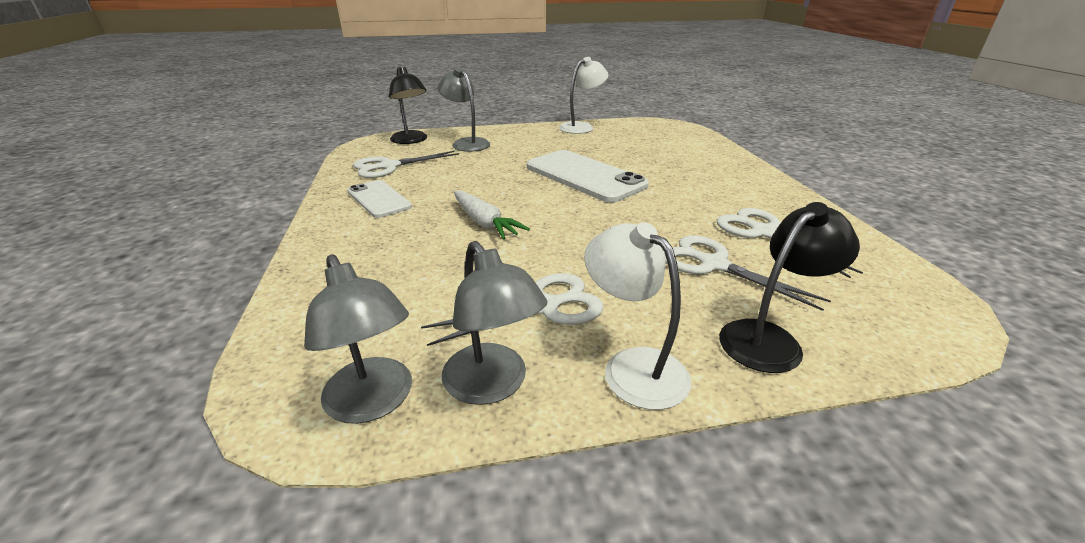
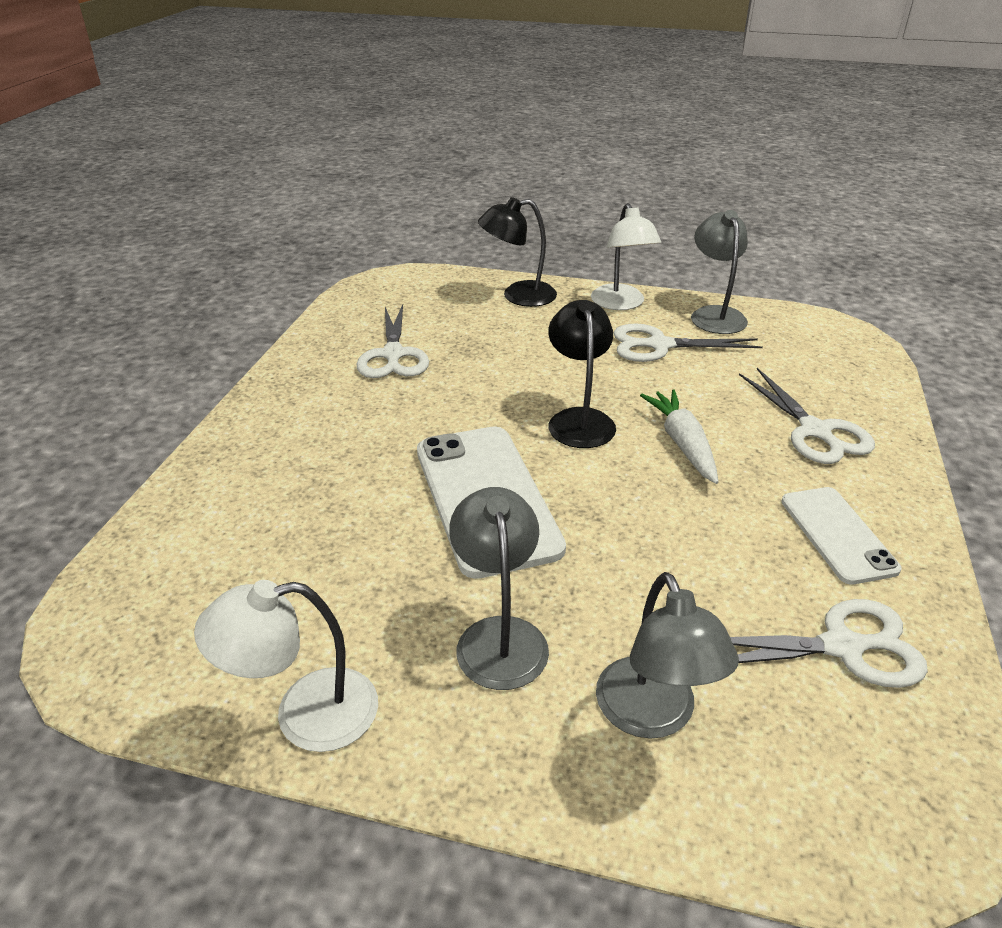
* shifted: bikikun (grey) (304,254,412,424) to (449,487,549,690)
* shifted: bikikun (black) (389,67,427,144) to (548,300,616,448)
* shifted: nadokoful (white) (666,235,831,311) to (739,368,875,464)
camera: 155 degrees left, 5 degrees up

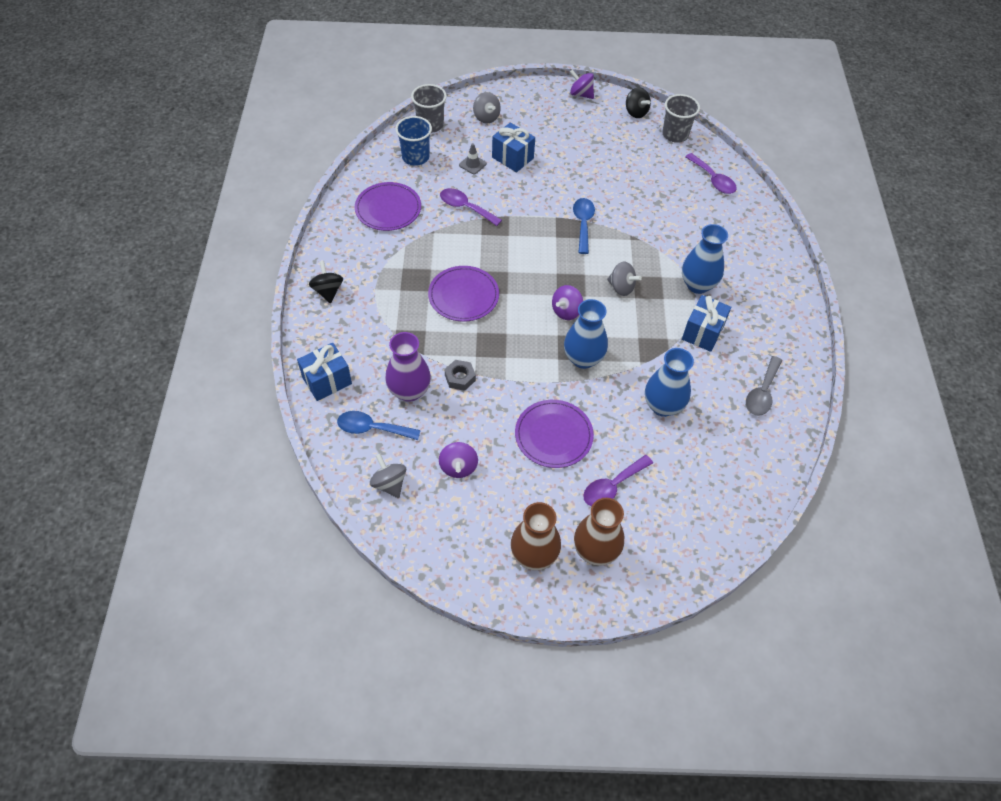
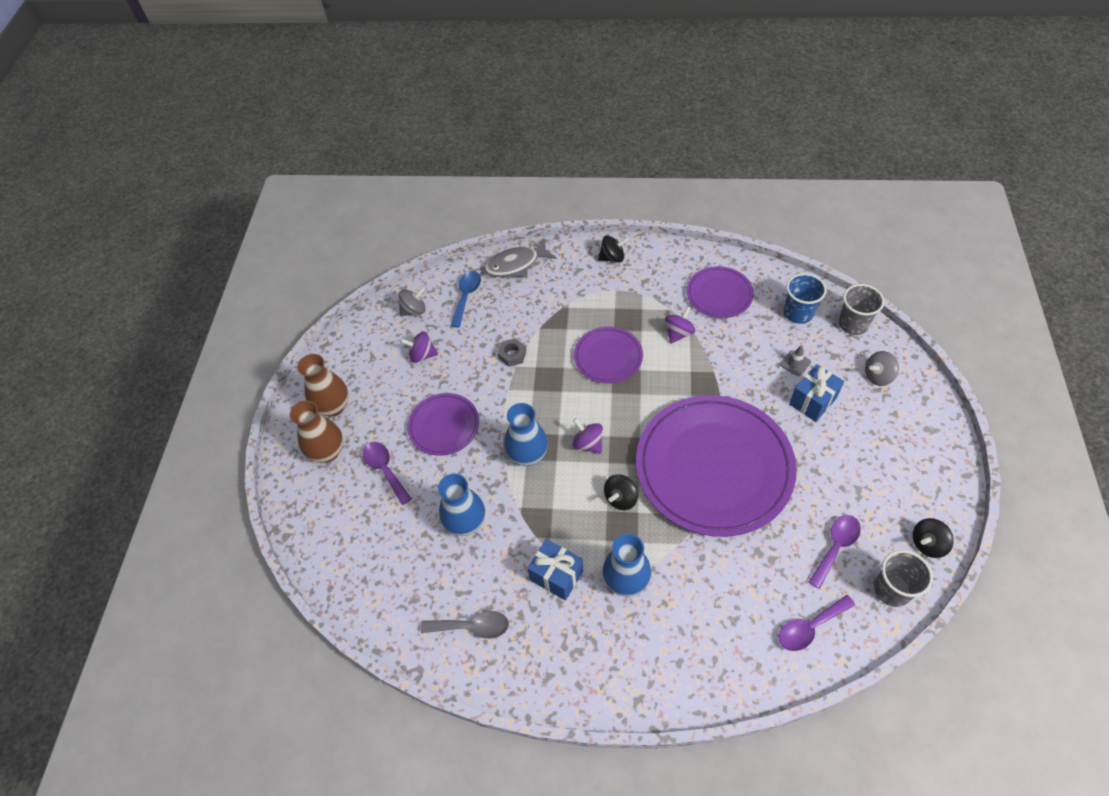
* gone: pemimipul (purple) (385,332,431,402)
* shifted: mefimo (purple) (440,188,502,226) to (809,515,861,589)
* shifted: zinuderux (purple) (570,69,594,99) to (665,306,695,344)
* swapped: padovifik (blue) (297,343,352,401) to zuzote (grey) (484,238,557,277)
* swapped: mefimo (blue) (573,198,595,254) to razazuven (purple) (636,395,797,537)
* repainted: zinuderux (grey) (607,261,642,296) to zinuderux (black) (604,474,638,510)
* rotated: mefimo (grey) (746,356,782,416) = (421,611,509,639) 150 degrees clockwise
camera: 100 degrees right, 0 degrees up

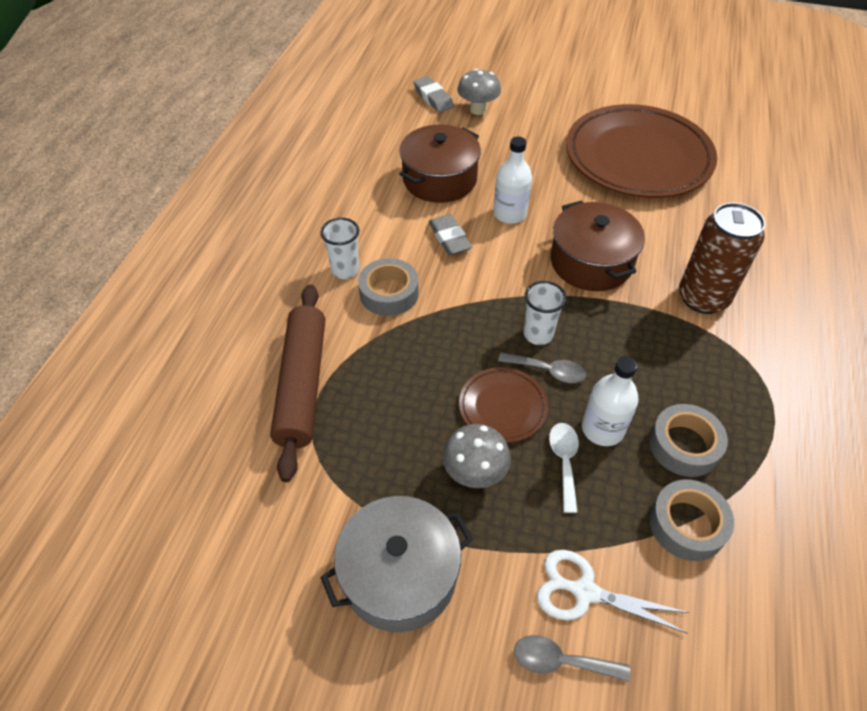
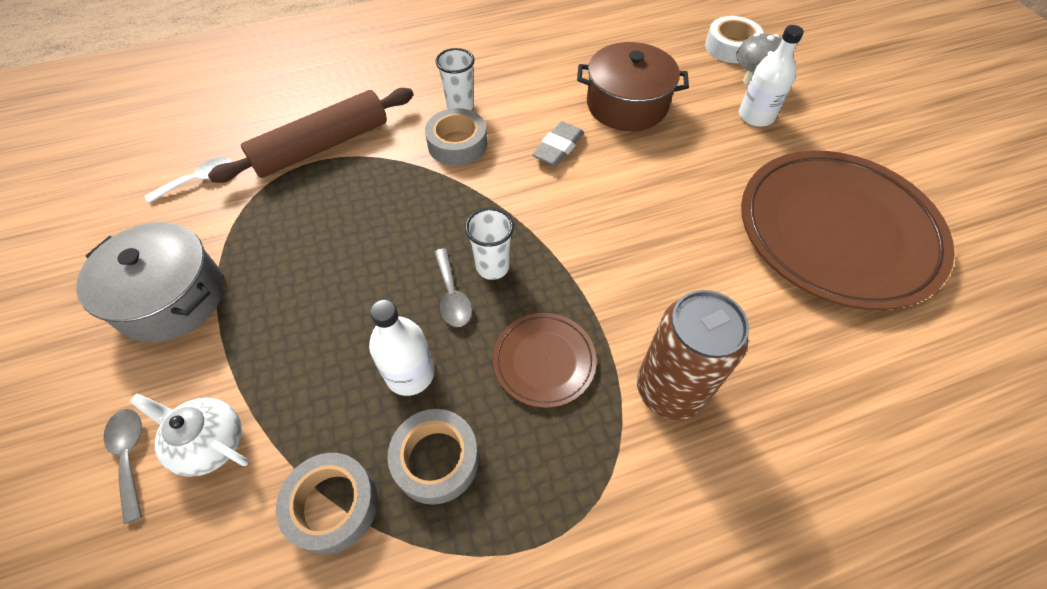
* gone: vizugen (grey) (443,424,511,488)
* gone: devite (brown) (551,200,645,291)
* shifted: razazuven (brown) (459,367,548,443) to (493,313,597,408)
* shifted: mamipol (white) (493,137,532,224) to (739,25,804,127)
* shifted: mefimo (white) (549,423,579,513) to (145,157,231,203)
* swapped: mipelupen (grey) (413,76,454,113) to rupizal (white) (705,16,764,63)
* swapped: nadokoful (white) (537,550,690,634) to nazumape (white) (129,393,249,477)
camera: 55 degrees right, 5 degrees up

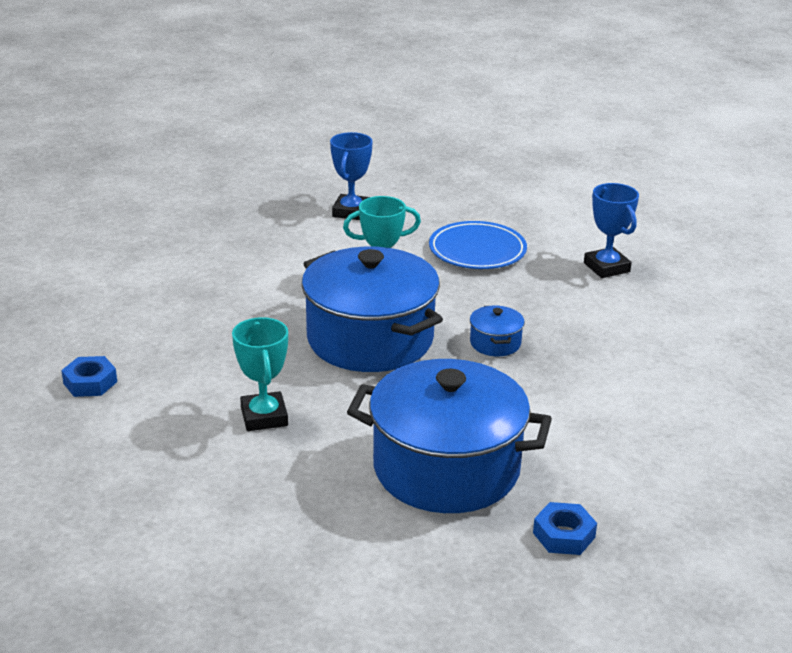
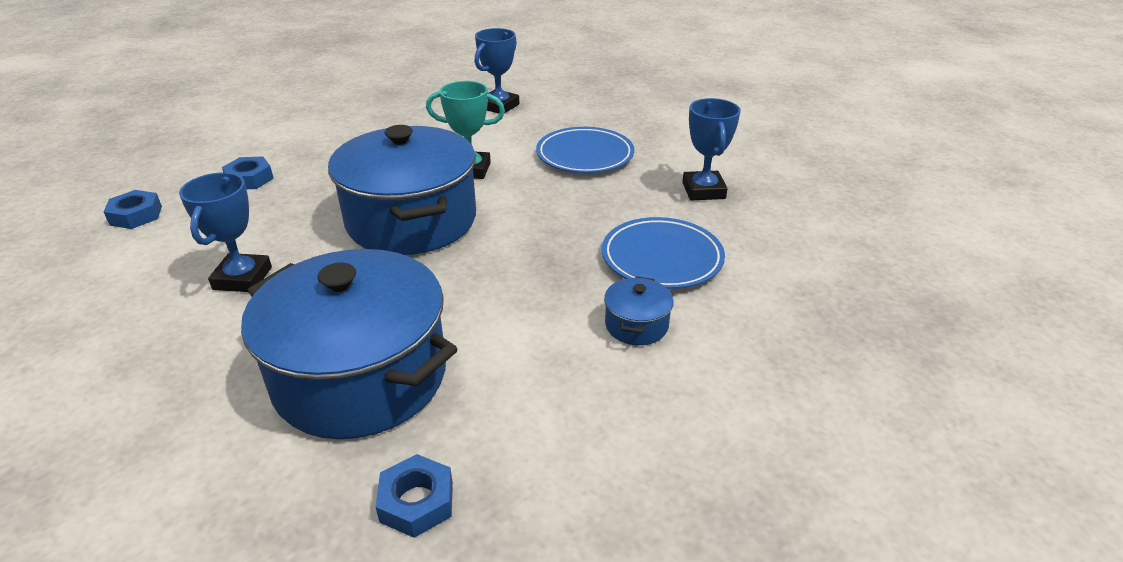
* new: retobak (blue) (222,157,274,189)
* new: razazuven (blue) (602,217,725,289)
* shifted: devite (blue) (470,305,525,356) to (604,276,674,345)
* repainted: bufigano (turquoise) (232,317,288,431) to bufigano (blue) (179,172,272,292)
camera: 20 degrees right, 5 degrees up

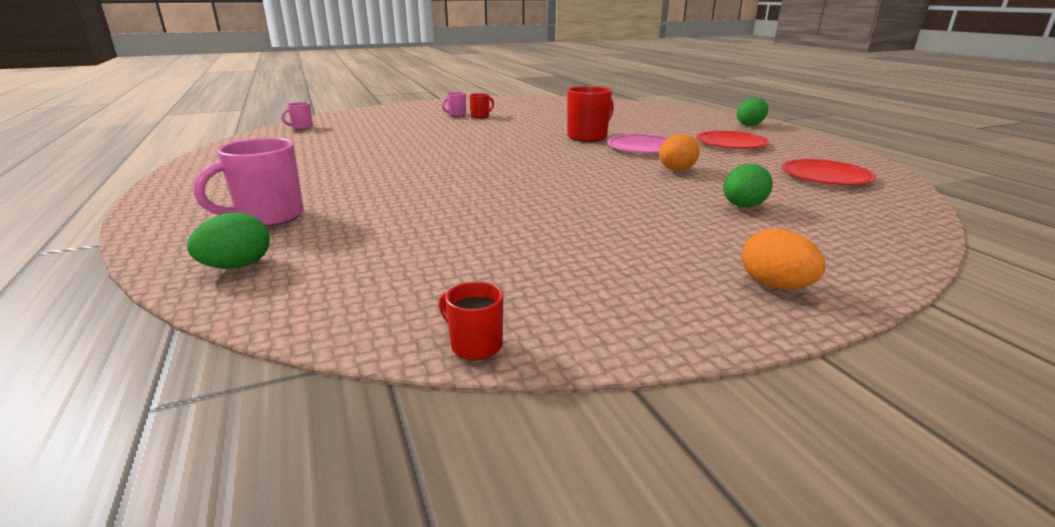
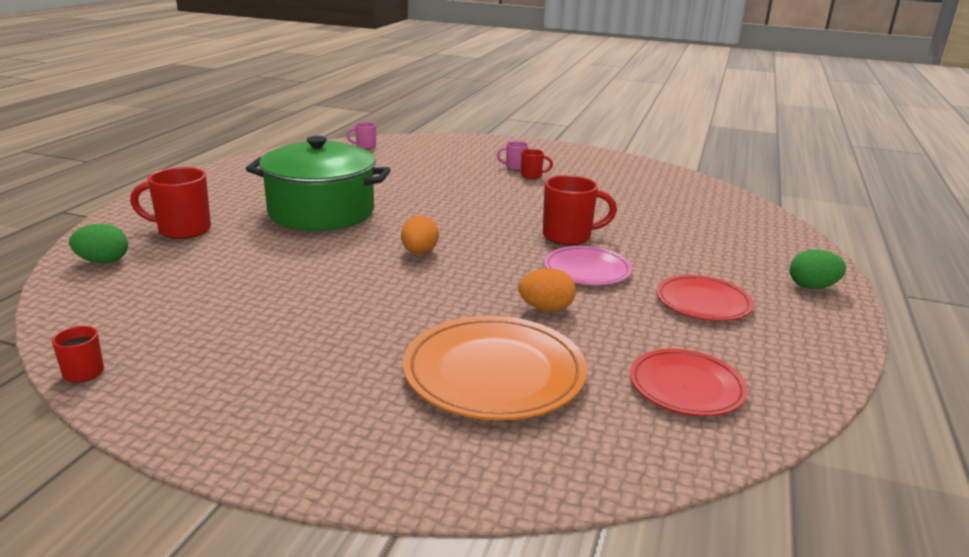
* new: devite (green) (246,136,391,231)
* shifted: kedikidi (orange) (742,228,825,290) to (401,216,439,254)
* swapped: kedikidi (green) (723,164,773,208) to razazuven (orange) (403,316,587,420)
* repainted: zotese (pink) (194,138,304,227) to zotese (red) (130,167,211,239)
camera: 40 degrees right, 0 degrees up

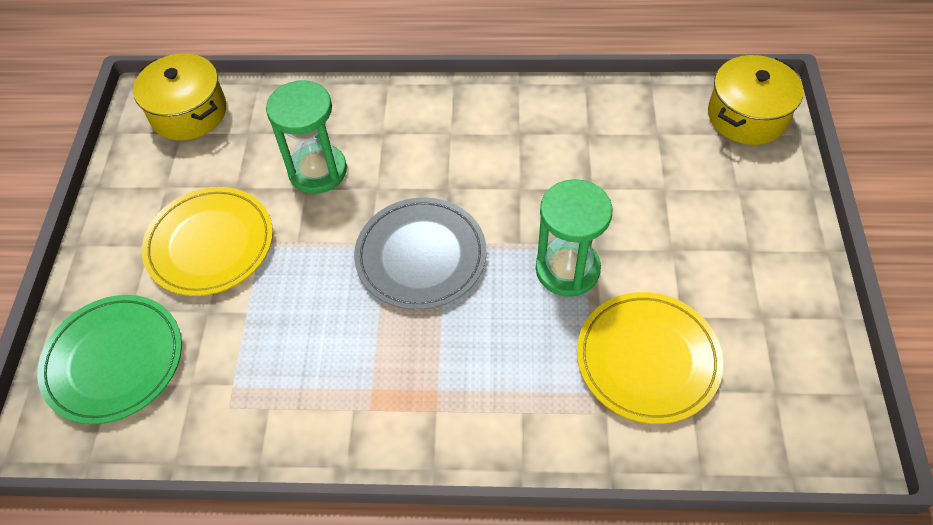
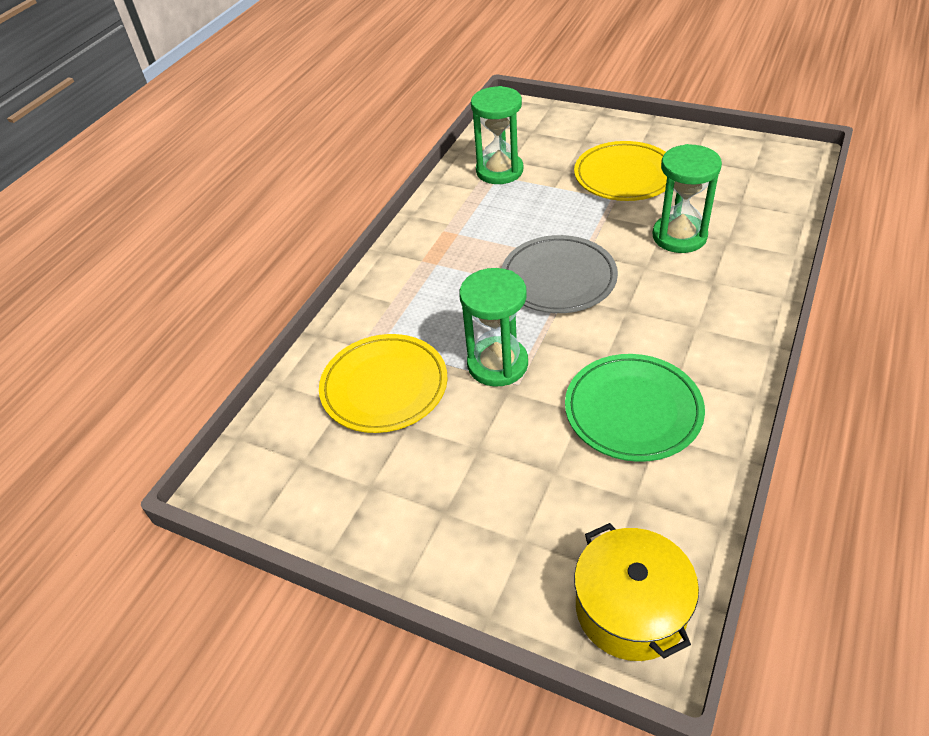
* gone: devite (yellow) (133,53,226,141)
* new: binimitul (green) (471,86,523,184)
* shifted: razazuven (green) (37,295,182,424) to (565,354,705,462)
camera: 115 degrees right, 10 degrees down

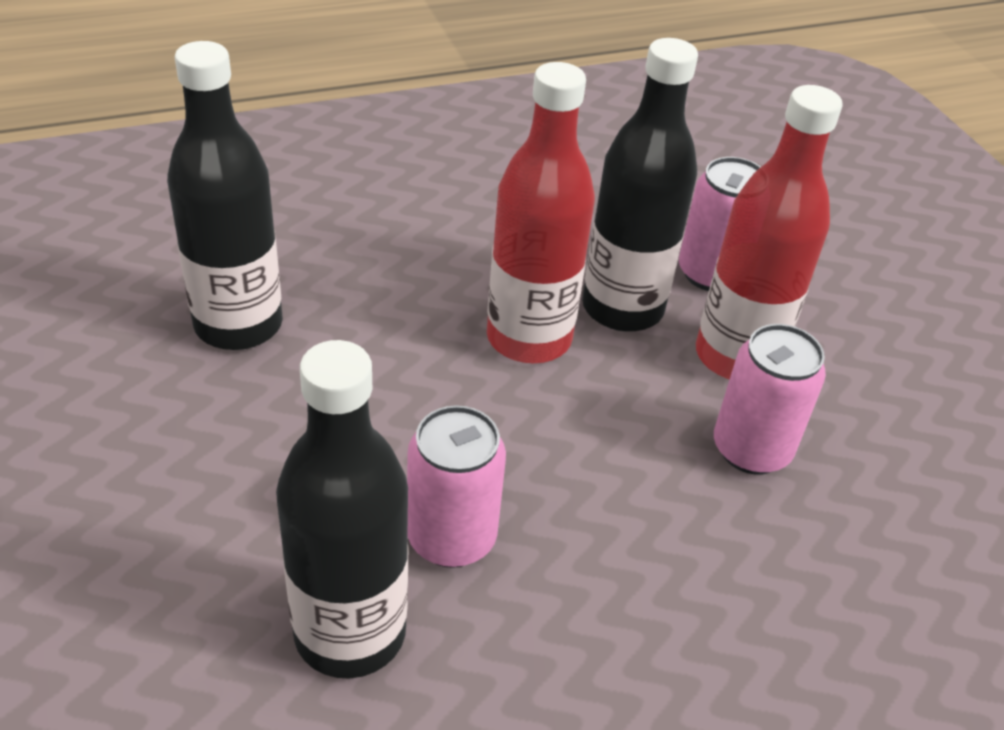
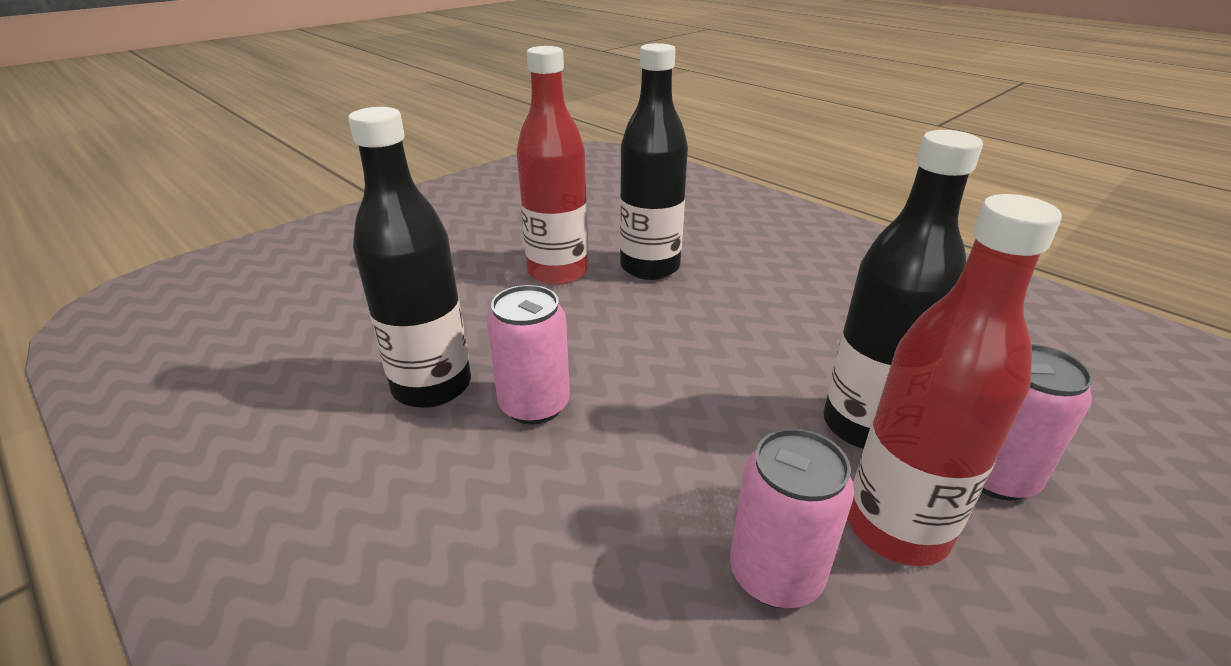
* shifted: mamipol (red) (487,62,595,363) to (517,46,588,285)
camera: 70 degrees right, 10 degrees down

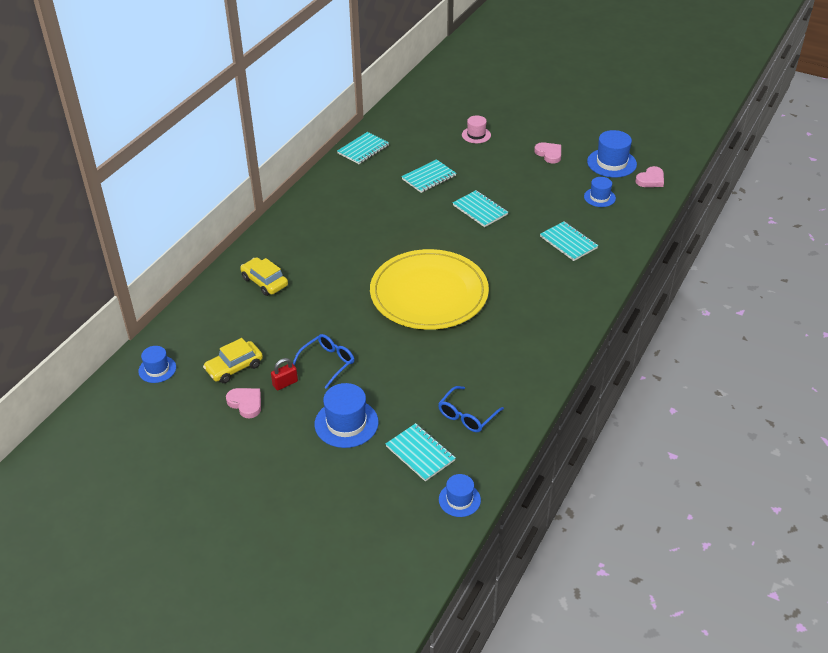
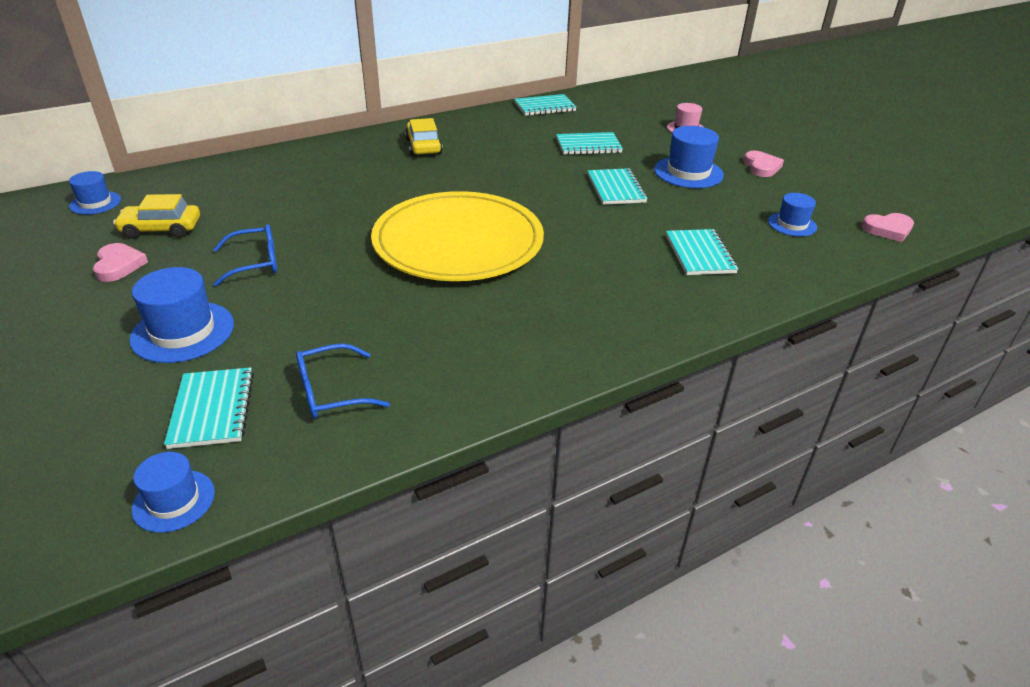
* gone: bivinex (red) (271,358,298,390)
* shifted: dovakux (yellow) (240,257,288,296) to (405,118,443,156)
* shifted: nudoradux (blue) (587,130,637,178) to (654,126,724,188)
camera: 30 degrees right, 5 degrees down

